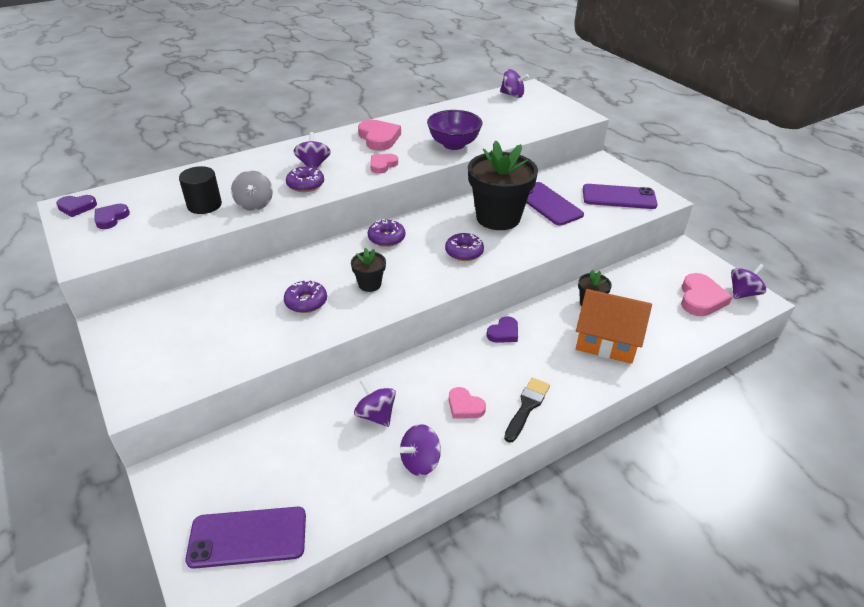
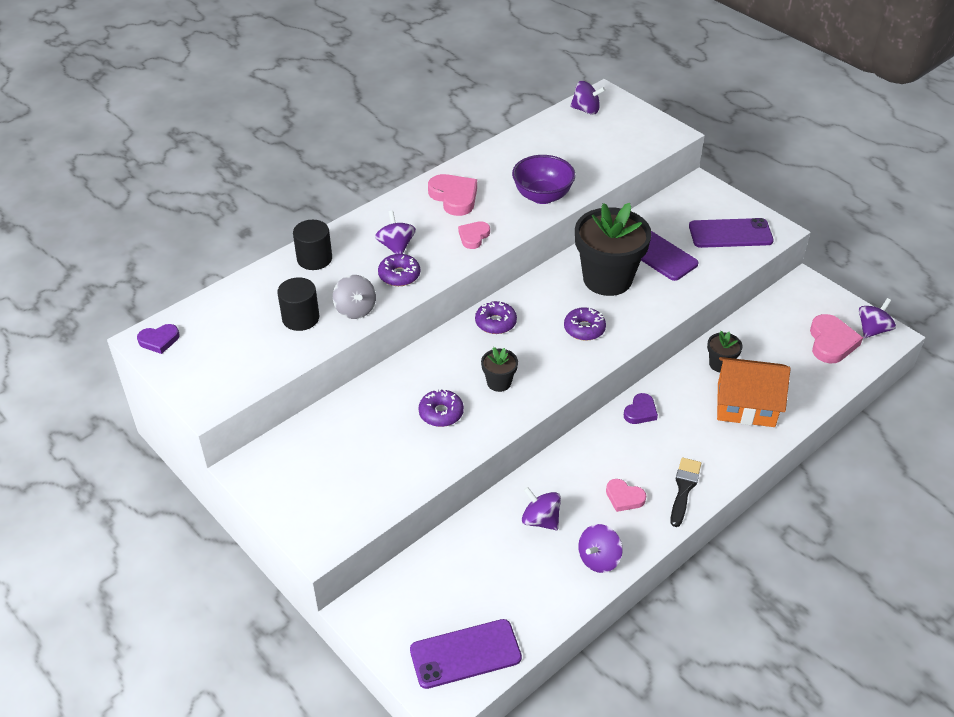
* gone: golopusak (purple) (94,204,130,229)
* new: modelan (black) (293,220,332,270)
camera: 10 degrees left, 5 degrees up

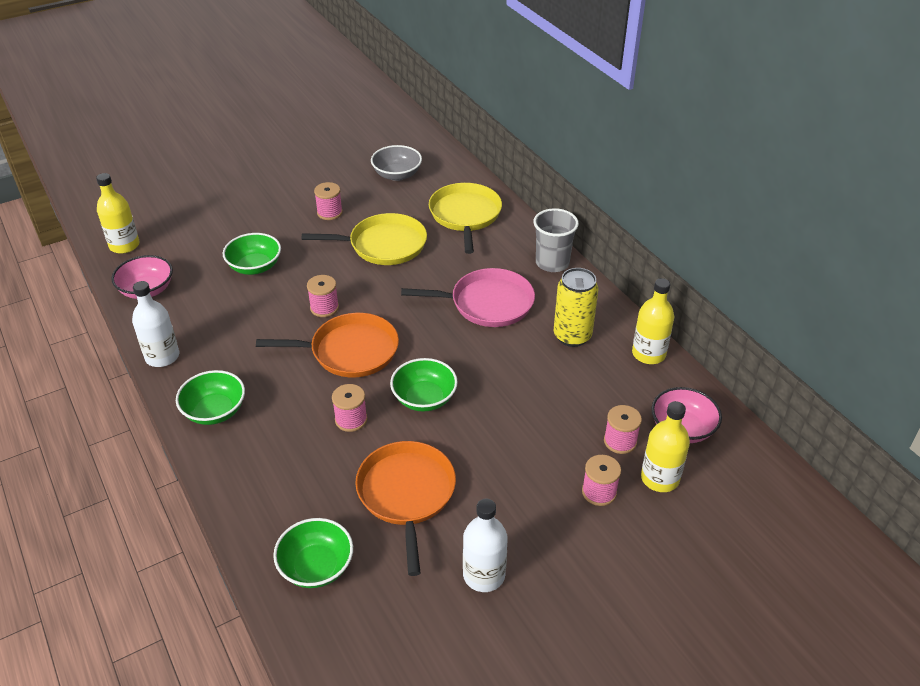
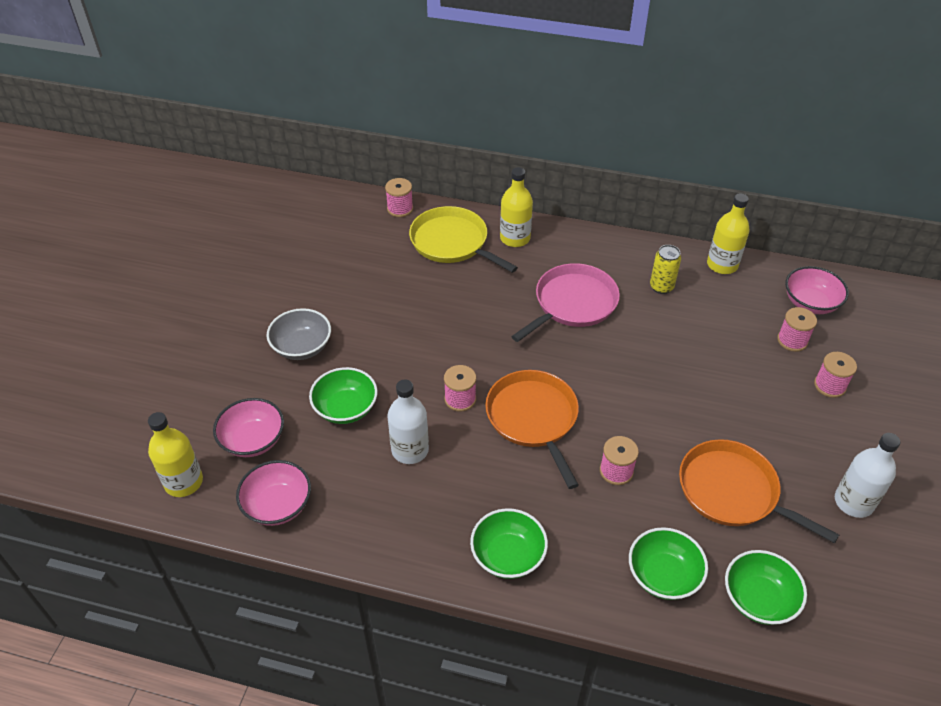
* gone: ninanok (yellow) (302,213,427,265)
* gone: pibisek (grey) (534,208,579,272)
* new: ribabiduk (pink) (213,398,284,457)
* shifted: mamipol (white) (132,281,179,367) to (387,379,429,464)
* shifted: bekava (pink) (314,182,343,220) to (385,178,413,217)
* shifted: ribabiduk (grey) (371,145,422,181) to (266,308,331,360)
* shifted: ribabiduk (green) (390,358,458,412) to (629,527,708,600)
* shifted: mamipol (yellow) (641,401,690,492) to (500,167,533,247)
* rotated: ninanok (orange) (256,313,399,377) = (485,370,579,489) 60 degrees counterclockwise
* scaled: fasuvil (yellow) (554,268,598,347) = (650,245,681,294) x0.66
camera: 45 degrees left, 5 degrees up

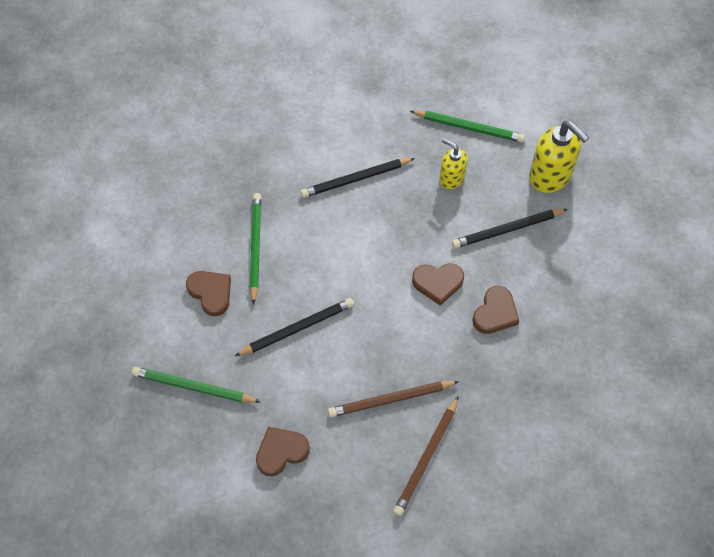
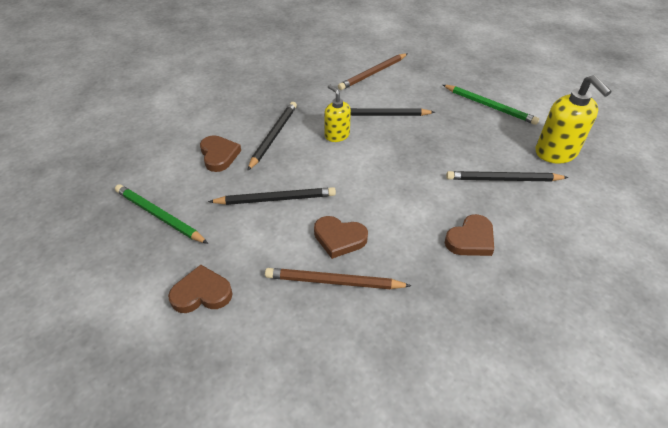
* shifted: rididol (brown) (393,396,459,516) to (338,53,408,90)
* shifted: golopusak (brown) (412,263,464,306) to (314,216,368,259)
* shifted: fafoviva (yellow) (439,138,468,189) to (324,85,351,142)
* repainted: rididol (green) (250,193,261,305) to rididol (black) (247,102,297,171)
camera: 20 degrees right, 15 degrees down

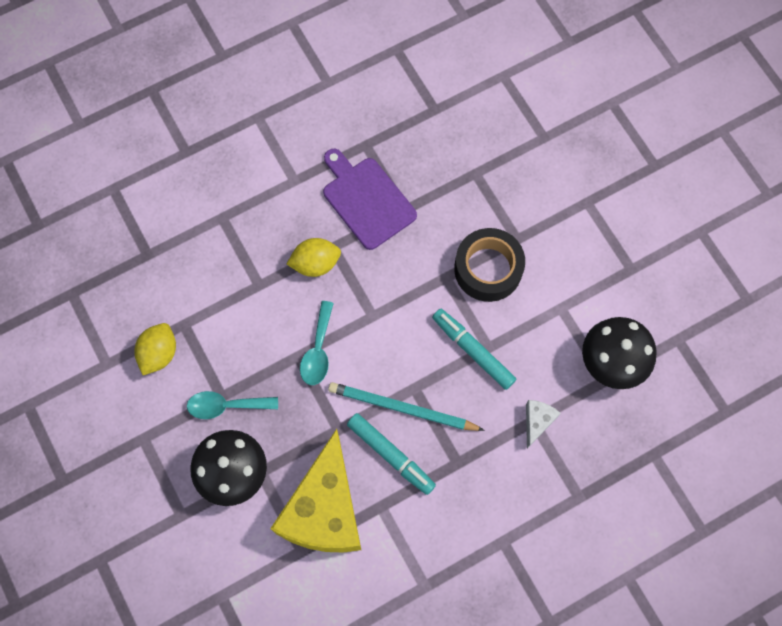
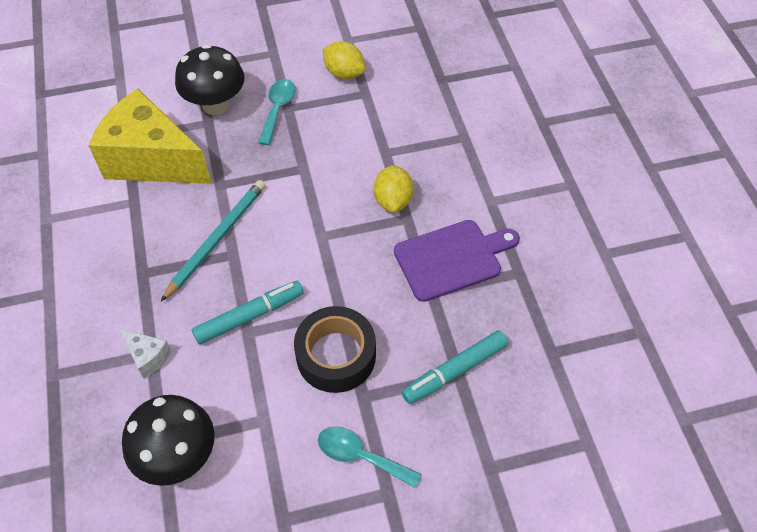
* shifted: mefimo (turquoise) (300,301,334,385) to (318,426,421,488)
* shifted: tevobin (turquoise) (347,413,436,495) to (402,330,508,404)
camera: 105 degrees right, 15 degrees down

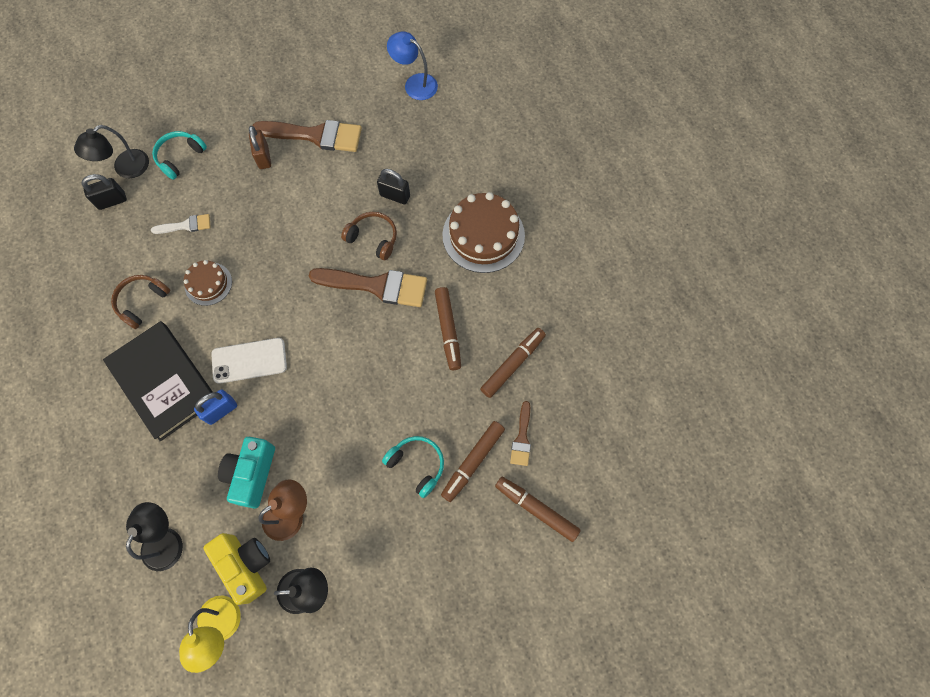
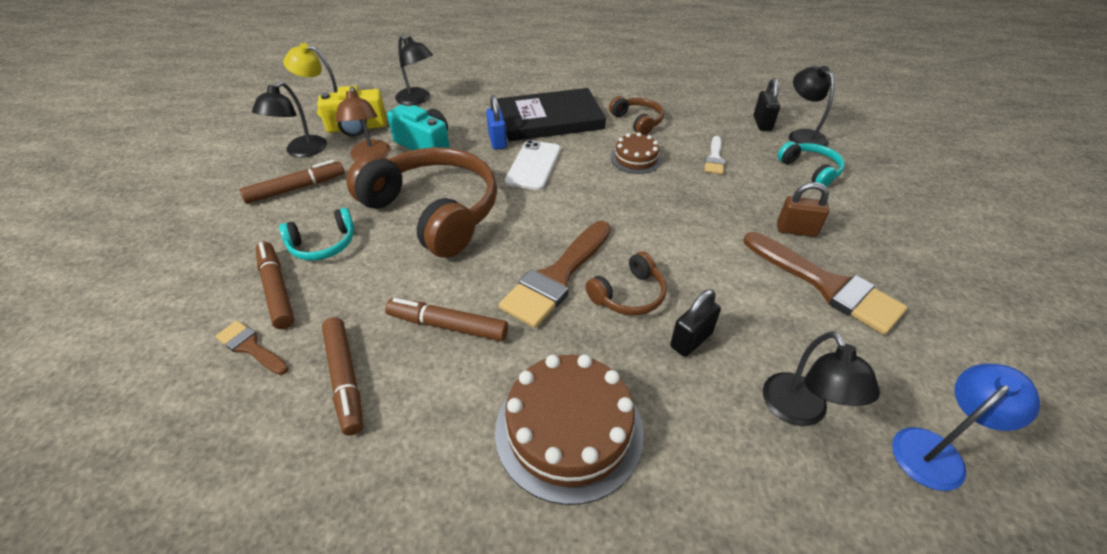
* new: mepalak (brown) (346,147,497,258)
* new: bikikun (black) (763,331,880,426)
* shifted: tevobin (brown) (495,477,581,542) to (240,160,345,204)
* rotated: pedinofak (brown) (253,120,362,152) = (744,232,907,335) 75 degrees counterclockwise
camera: 115 degrees right, 25 degrees down

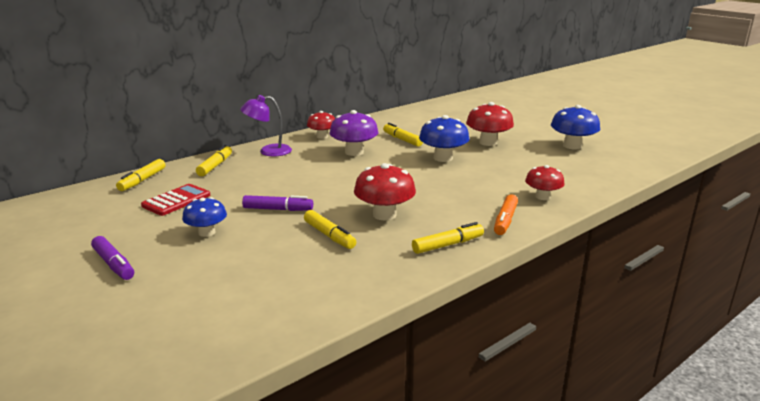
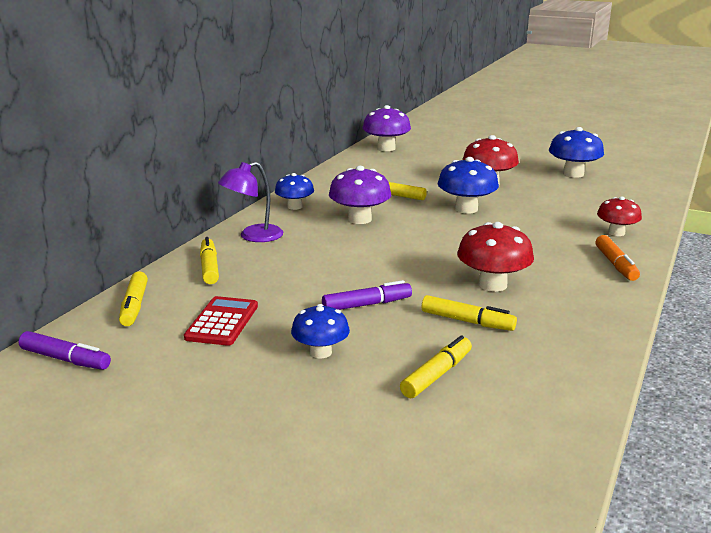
* new: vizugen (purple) (362,105,411,151)
* shifted: tevobin (purple) (91,236,134,280) to (19,331,111,370)
* shifted: tevobin (yellow) (412,222,484,254) to (400,335,472,398)
* repainted: vizugen (red) (307,111,335,139) to vizugen (blue) (275,173,314,210)
camera: 25 degrees left, 0 degrees up

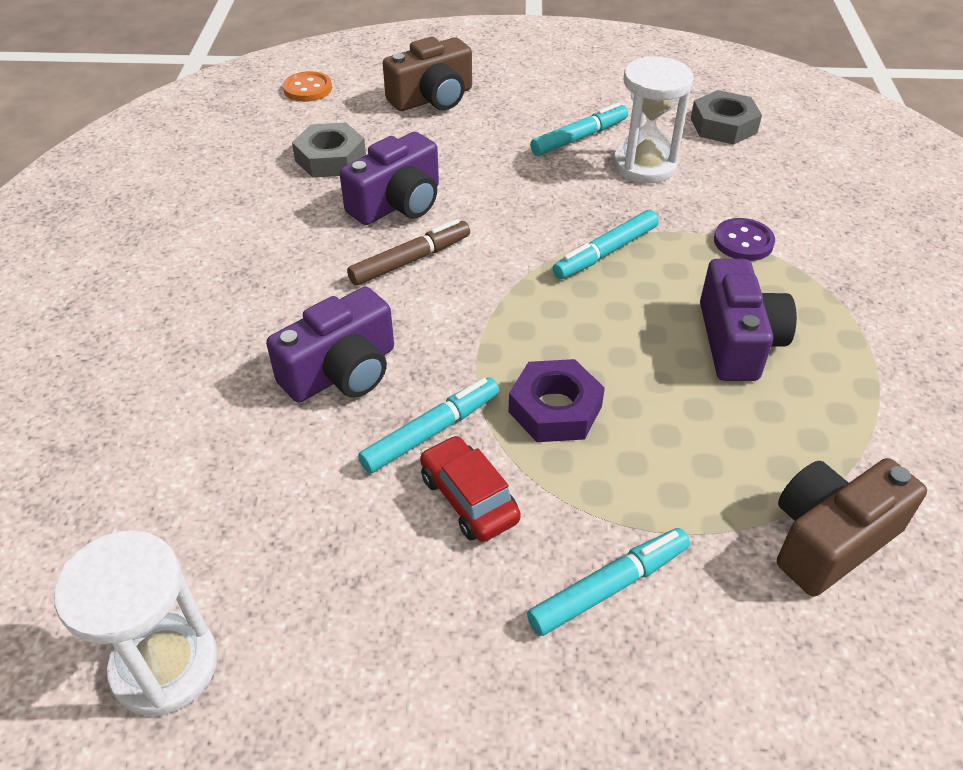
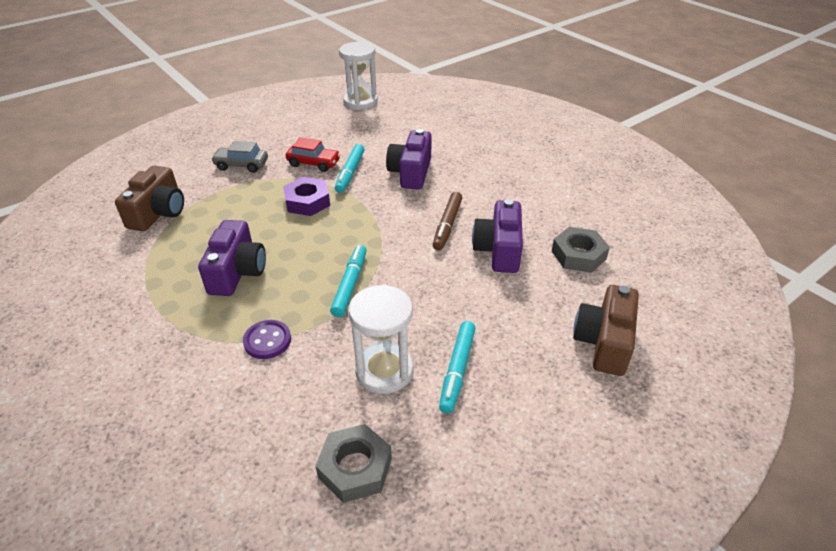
* gone: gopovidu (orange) (283,71,332,102)
* swapped: tevobin (turquoise) (527,528,690,636) to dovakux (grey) (211,141,268,173)
* rotated: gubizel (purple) (700,259,797,381) = (198,220,266,296) 135 degrees counterclockwise
camera: 140 degrees right, 5 degrees down

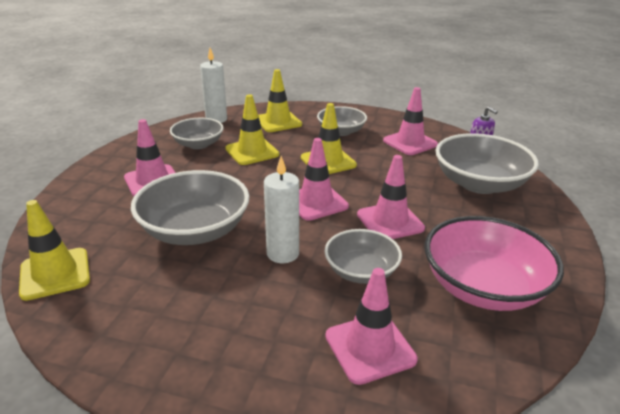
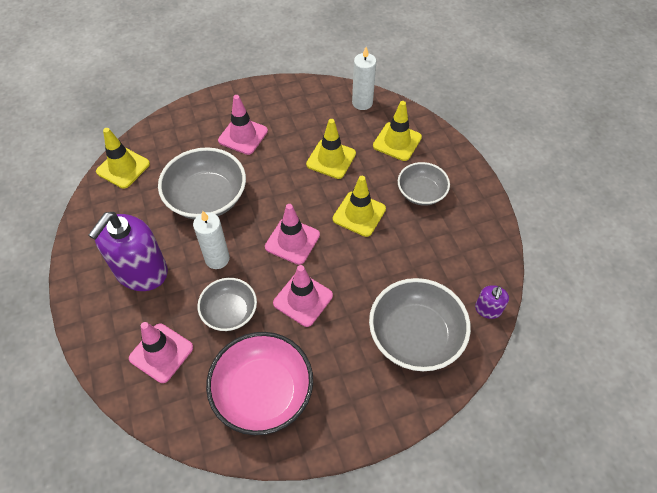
* gone: ribabiduk (grey) (170,118,224,149)
* gone: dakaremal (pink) (383,87,438,155)
* new: fafoviva (purple) (88,212,168,291)
camera: 55 degrees right, 25 degrees up

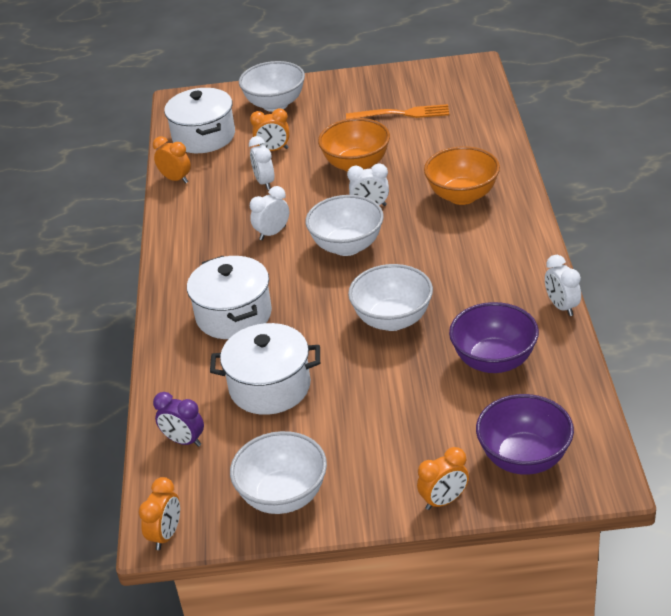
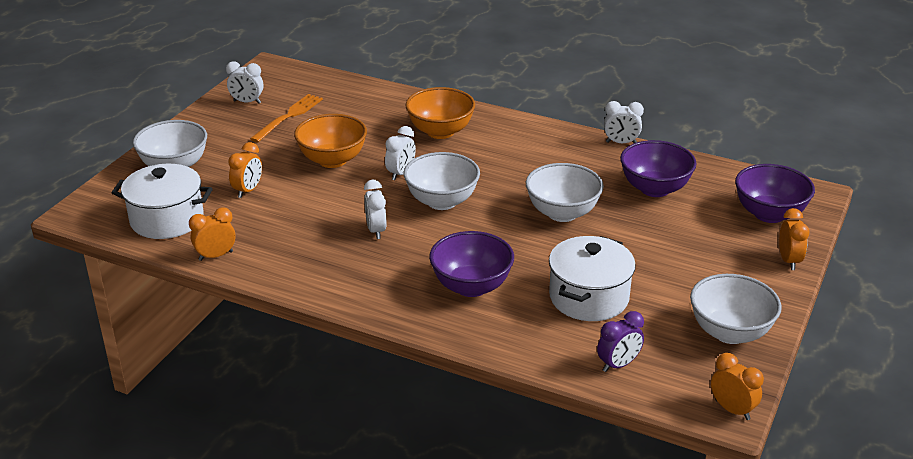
* shifted: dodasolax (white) (249,136,274,190) to (226,61,263,104)
* swapped: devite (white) (187,256,272,339) to ribabiduk (purple) (429,231,514,297)
camera: 65 degrees left, 5 degrees down

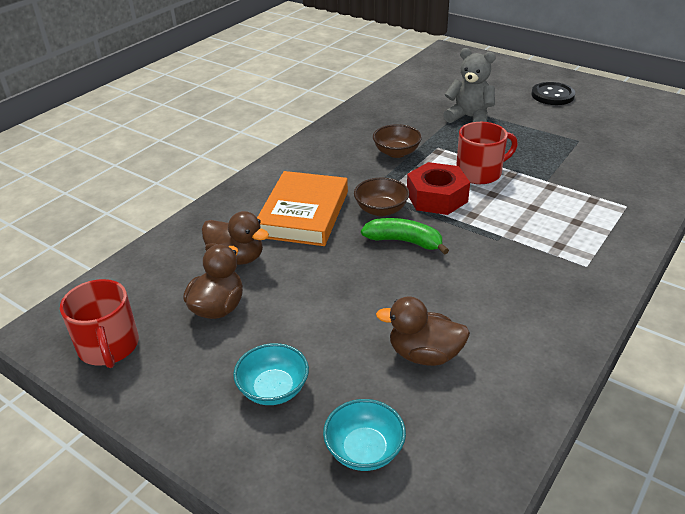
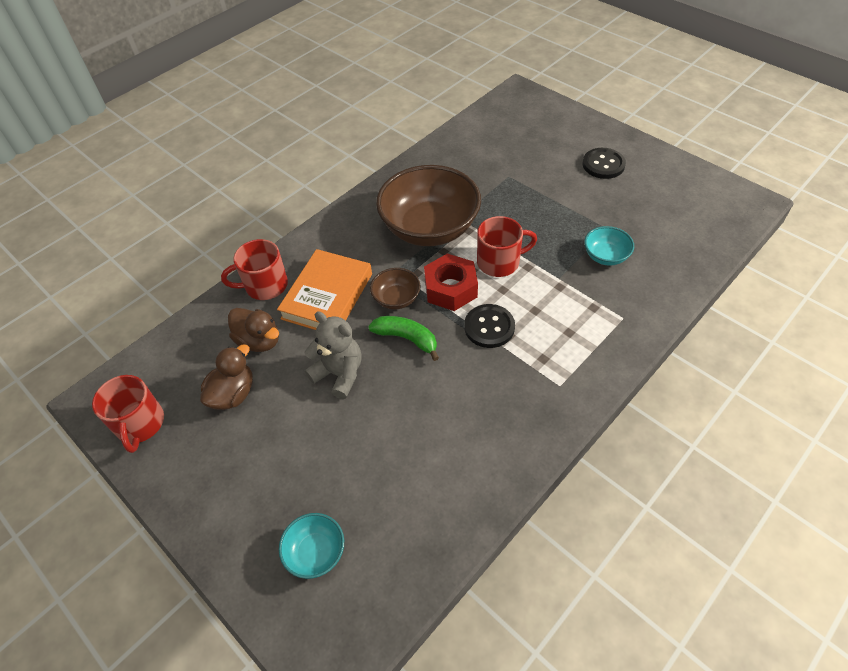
* gone: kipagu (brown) (376,296,470,366)
* new: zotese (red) (221,239,288,300)
* new: gopovidu (black) (464,304,515,348)
* shifted: ribabiduk (turquoise) (233,343,309,405) to (584,226,634,266)
* shifted: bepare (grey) (443,48,496,123) to (305,311,362,399)
* scaled: ribabiduk (brown) (373,124,422,158) = (376,165,481,246) x2.20
camera: 10 degrees right, 15 degrees up

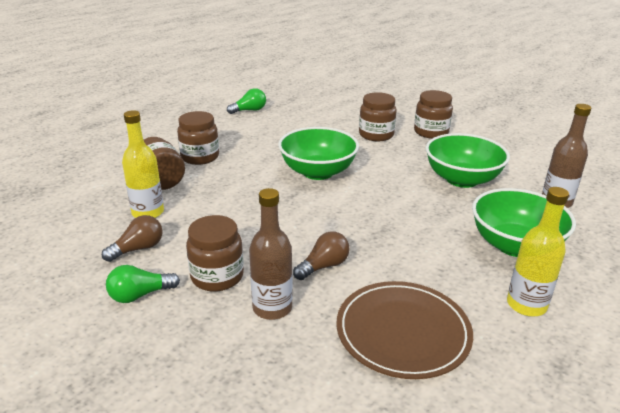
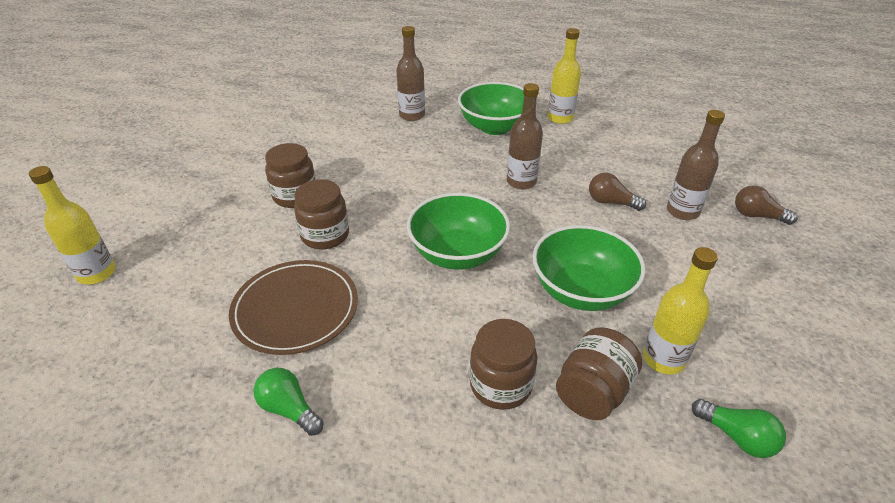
* gone: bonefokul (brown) (186,215,244,292)
* new: mamipol (yellow) (29,166,116,284)
* new: mamipol (brown) (507,83,543,189)
* shifted: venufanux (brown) (102,215,163,262) to (735,185,798,225)
* shifted: venufanux (green) (106,265,180,303) to (692,399,786,458)
* shifted: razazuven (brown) (337,281,473,379) to (229,260,358,355)
* shifted: ribabiduk (green) (426,133,510,188) to (533,225,645,311)
camera: 115 degrees left, 10 degrees up

